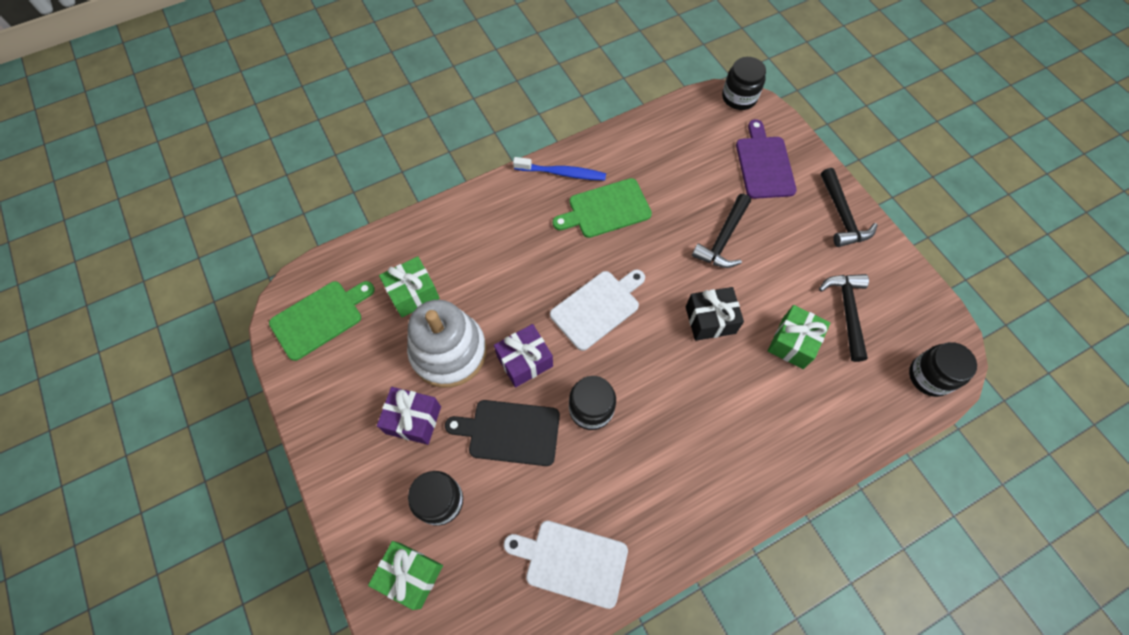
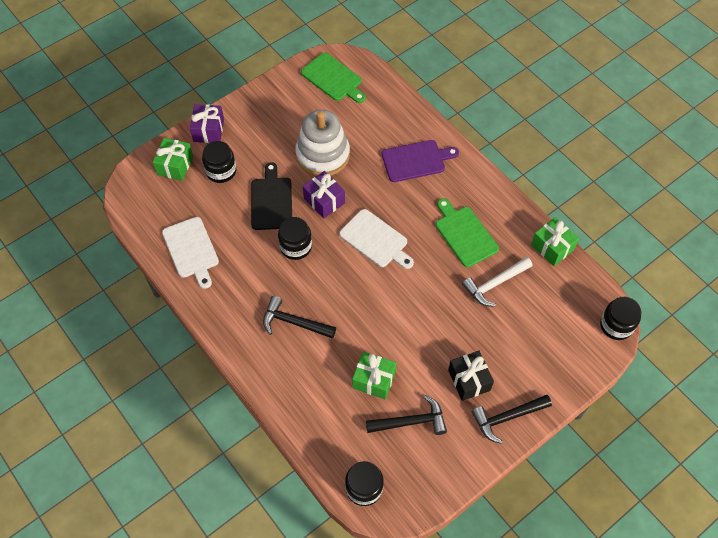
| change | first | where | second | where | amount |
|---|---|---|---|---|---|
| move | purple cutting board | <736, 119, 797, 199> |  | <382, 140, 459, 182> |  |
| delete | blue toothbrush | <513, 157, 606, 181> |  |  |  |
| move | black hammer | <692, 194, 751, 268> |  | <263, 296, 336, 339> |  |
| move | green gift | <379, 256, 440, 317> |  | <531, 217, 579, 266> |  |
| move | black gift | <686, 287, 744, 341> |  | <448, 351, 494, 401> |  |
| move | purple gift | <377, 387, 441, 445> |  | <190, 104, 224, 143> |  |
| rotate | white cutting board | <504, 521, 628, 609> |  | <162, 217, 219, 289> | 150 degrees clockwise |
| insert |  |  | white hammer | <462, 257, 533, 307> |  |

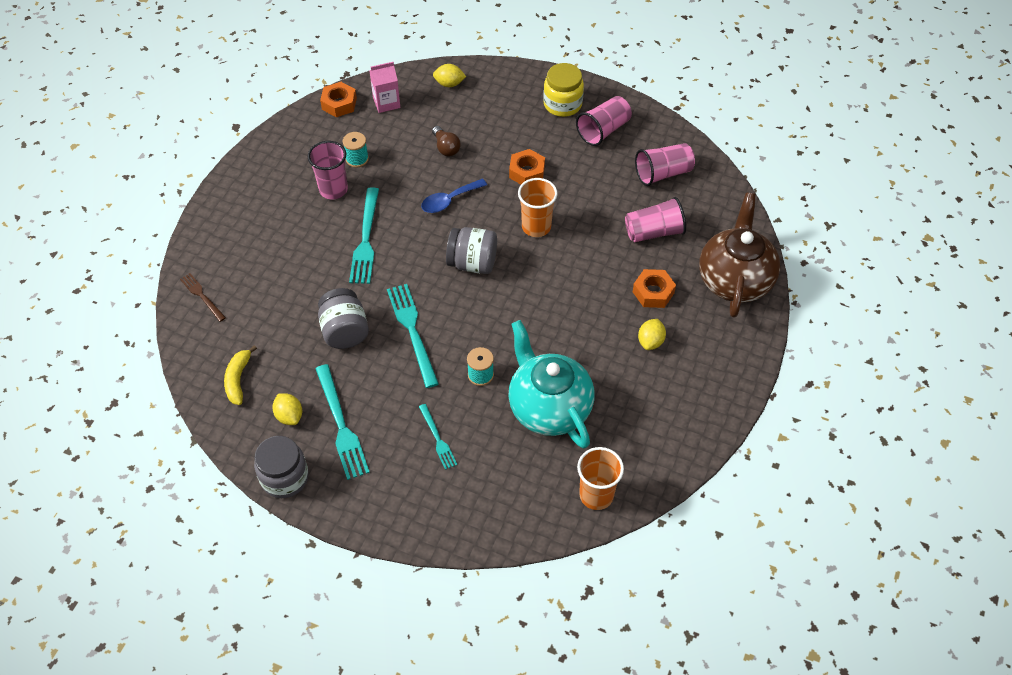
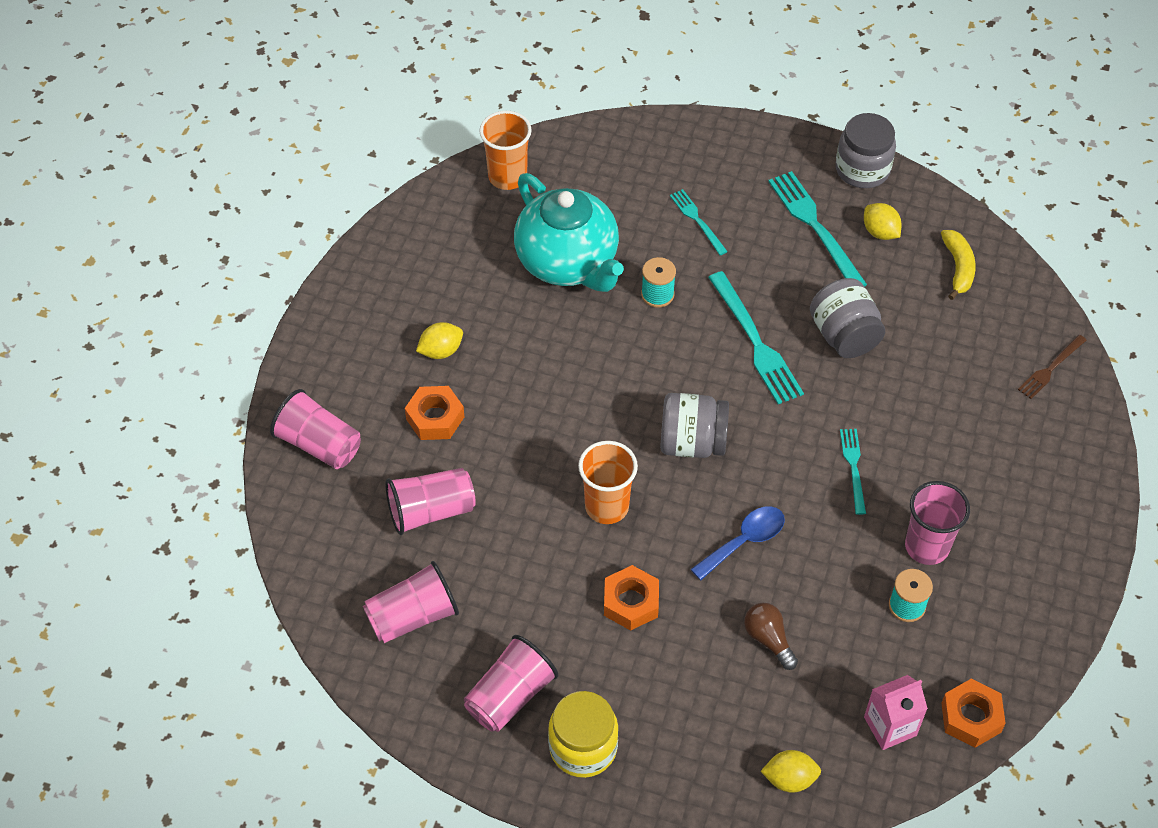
| change | first | where | second | where | amount |
|---|---|---|---|---|---|
| resize | turquoise fork | <349, 187, 379, 284> |  | <840, 429, 866, 515> | x0.57 |
| replace | brown teapot | <699, 193, 780, 318> | pink cup | <270, 389, 361, 469> |  |
| rotate | brown fork | <180, 273, 226, 322> |  | <1018, 335, 1087, 399> | 90 degrees clockwise |
| rotate | yellow lemon | <638, 319, 666, 350> |  | <416, 322, 463, 359> | 45 degrees clockwise |

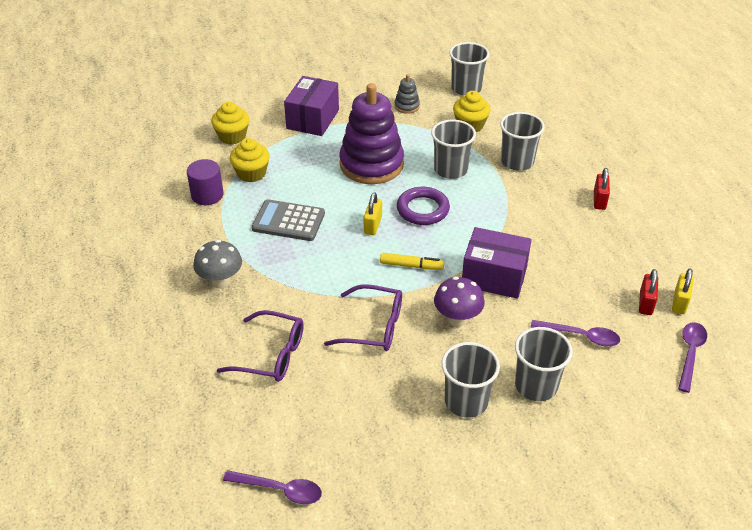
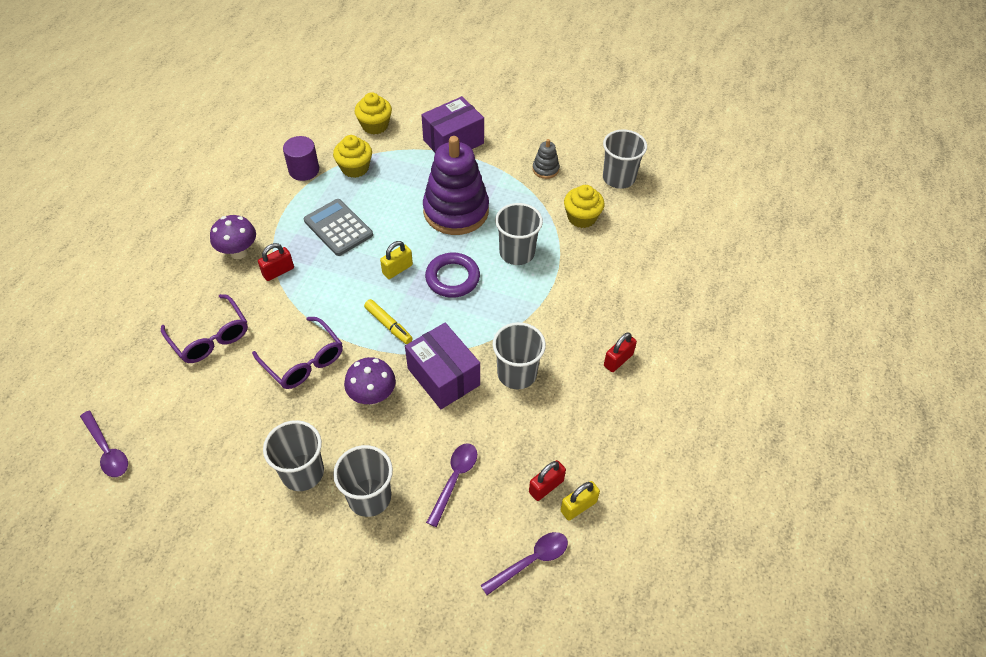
| change | first | where | second | where | amount |
|---|---|---|---|---|---|
| move | grey cup | <500, 112, 545, 171> |  | <493, 322, 546, 389> |  |
| recolor | grey mushroom | <193, 240, 242, 289> | purple mushroom | <210, 215, 256, 259> |  |
| rotate | purple spoon | <531, 320, 620, 347> |  | <426, 443, 477, 527> | 120 degrees counterclockwise |
| insert |  |  | red padlock | <258, 243, 294, 281> |  |

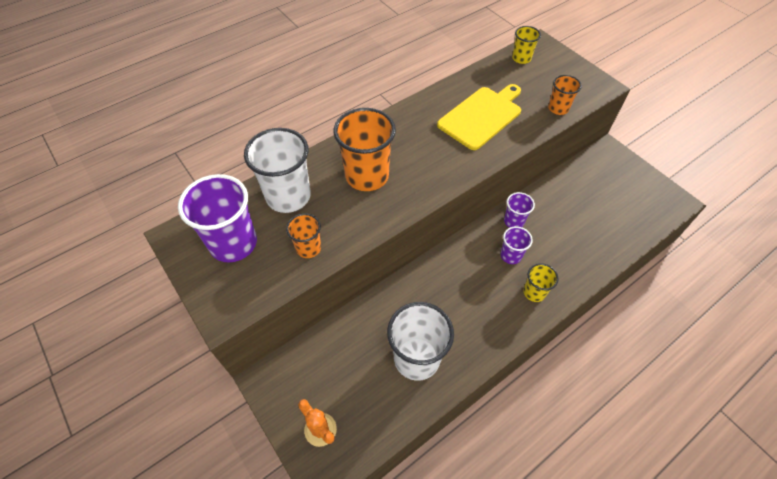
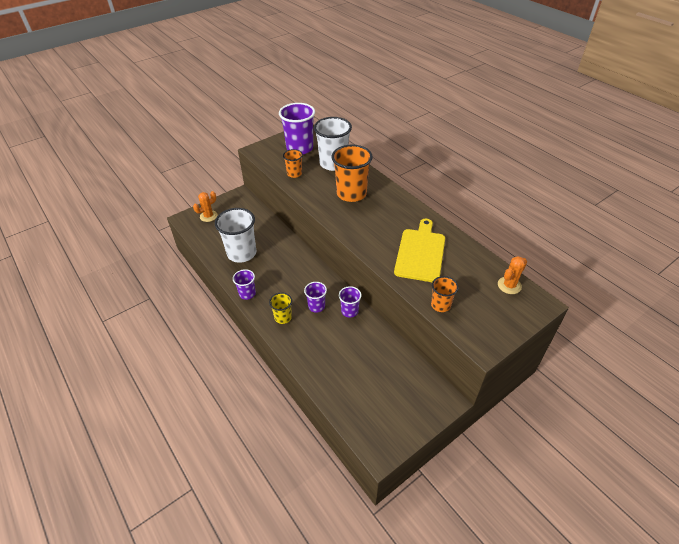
| change | first | where | second | where | amount |
|---|---|---|---|---|---|
| replace | yellow cup | <512, 26, 541, 64> | orange cactus | <498, 256, 527, 294> |  |
| rotate | yellow cutting board | <437, 84, 521, 150> |  | <394, 219, 445, 282> | 120 degrees counterclockwise |
| insert |  |  | purple cup | <233, 269, 256, 300> |  |

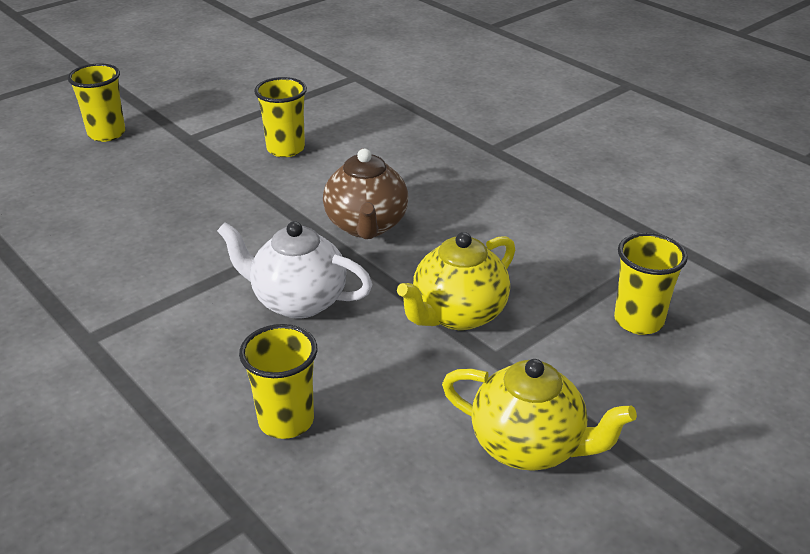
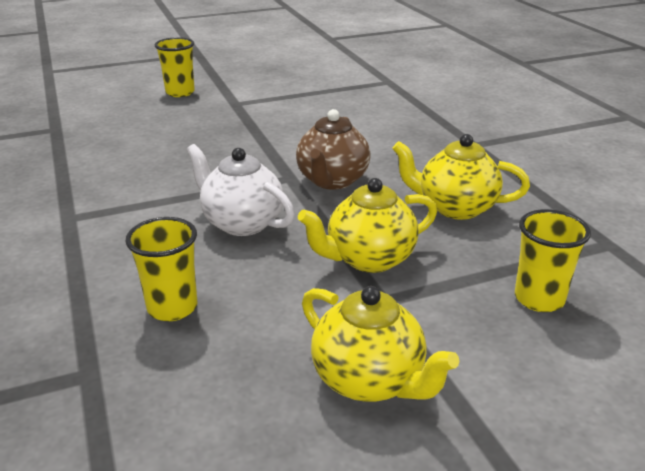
| change | first | where | second | where | amount |
|---|---|---|---|---|---|
| delete | yellow cup | <254, 77, 307, 157> |  |  |  |
| insert |  |  | yellow teapot | <392, 134, 530, 220> |  |

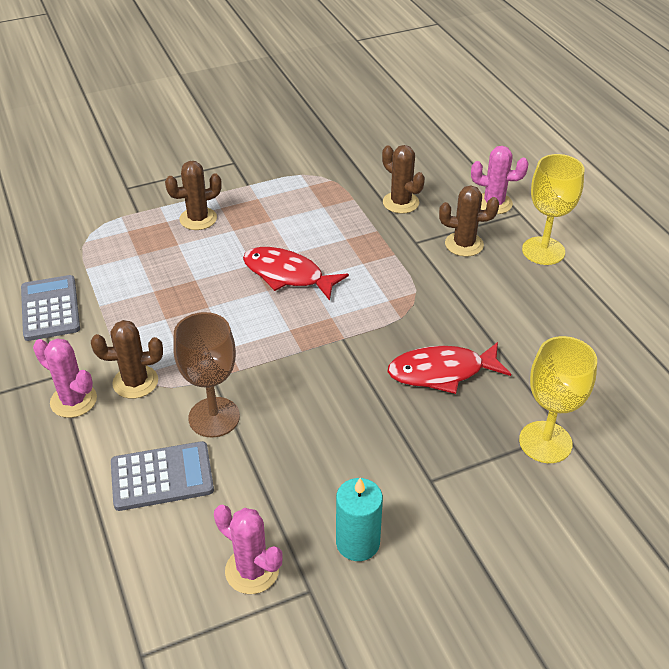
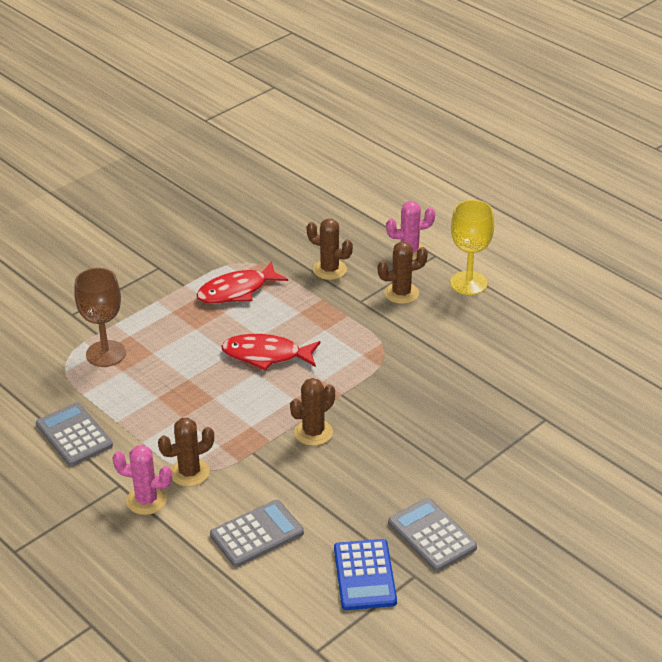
| change | first | where | second | where | amount |
|---|---|---|---|---|---|
| move | brown cactus | <165, 161, 222, 230> |  | <290, 378, 335, 446> |  |
| move | brown goblet | <173, 312, 240, 438> |  | <74, 268, 126, 367> |  |
| delete | yellow goblet | <519, 336, 597, 463> |  |  |  |
| move | red fish | <388, 342, 511, 394> |  | <196, 261, 288, 304> |  |
| replace | turquoise candle | <336, 478, 383, 561> | grey calculator | <388, 498, 477, 571> |  |
| replace | pink cactus | <214, 505, 283, 594> | blue calculator | <334, 539, 397, 610> |  |

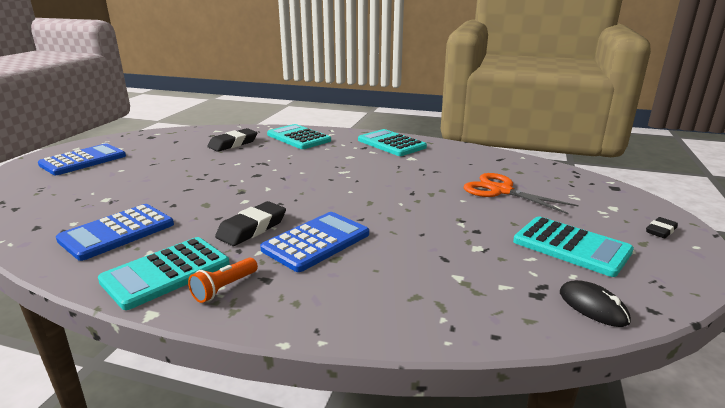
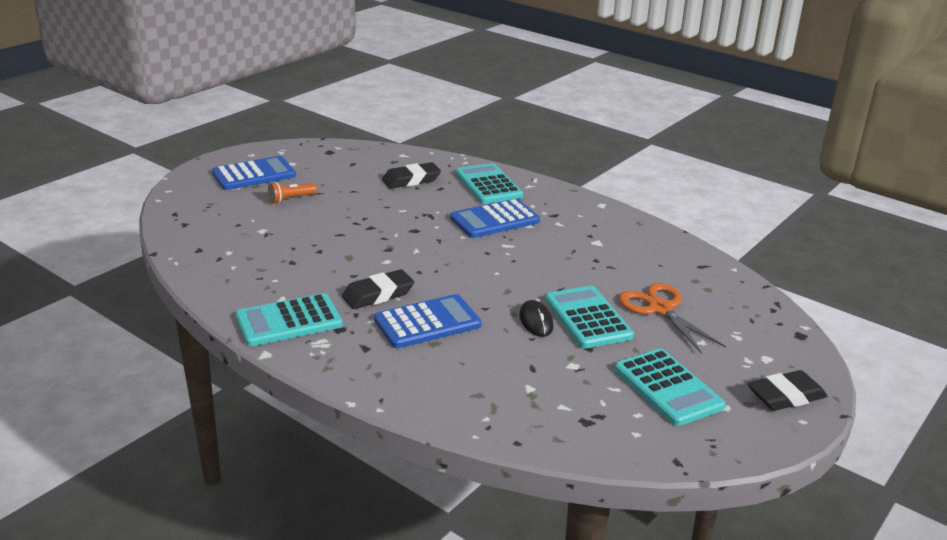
| change | first | where | second | where | amount |
|---|---|---|---|---|---|
| move | turquoise calculator | <358, 129, 427, 156> |  | <545, 286, 634, 348> |  |
| move | blue calculator | <56, 204, 174, 261> |  | <450, 199, 540, 238> |  |
| resize | black eraser | <646, 217, 678, 238> |  | <747, 370, 828, 411> | x1.72 |
| move | orange flashlight | <188, 257, 258, 303> |  | <268, 182, 317, 203> |  |
| move | black mouse | <560, 280, 631, 327> |  | <519, 300, 554, 337> |  |

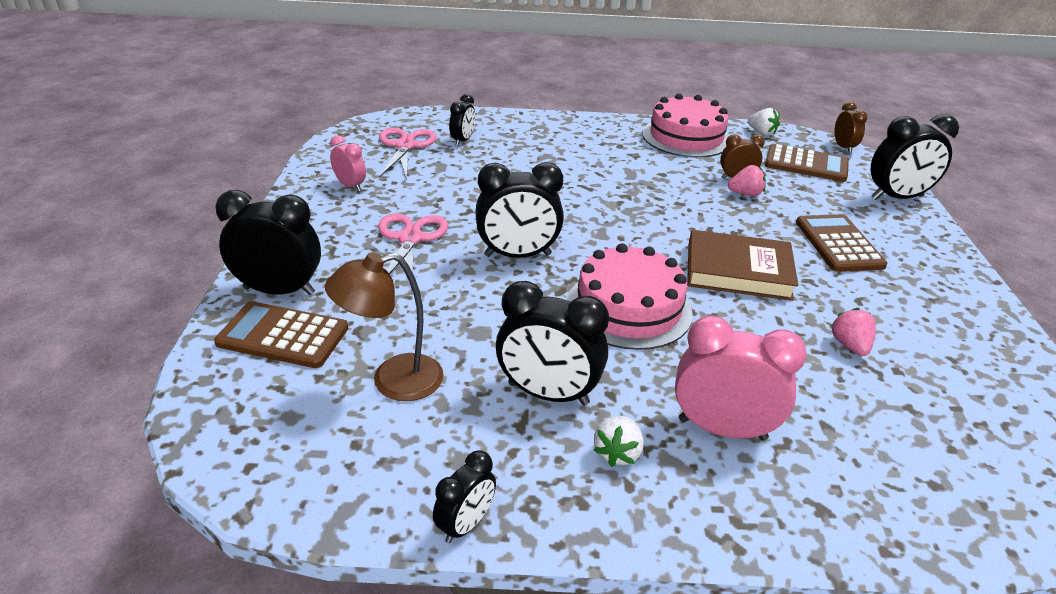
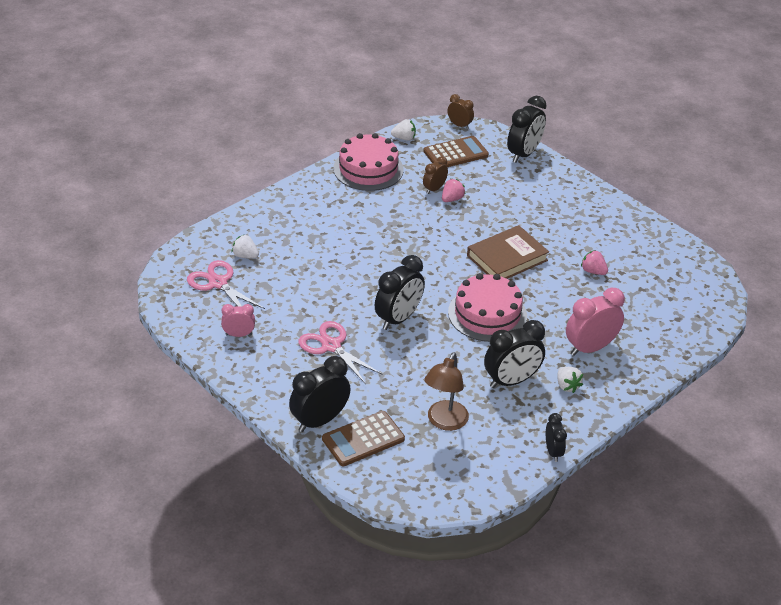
| change | first | where | second | where | amount |
|---|---|---|---|---|---|
| replace | black clock | <449, 94, 475, 146> | white strawberry | <232, 234, 259, 258> |  |
| delete | brown calculator | <796, 214, 887, 272> |  |  |  |

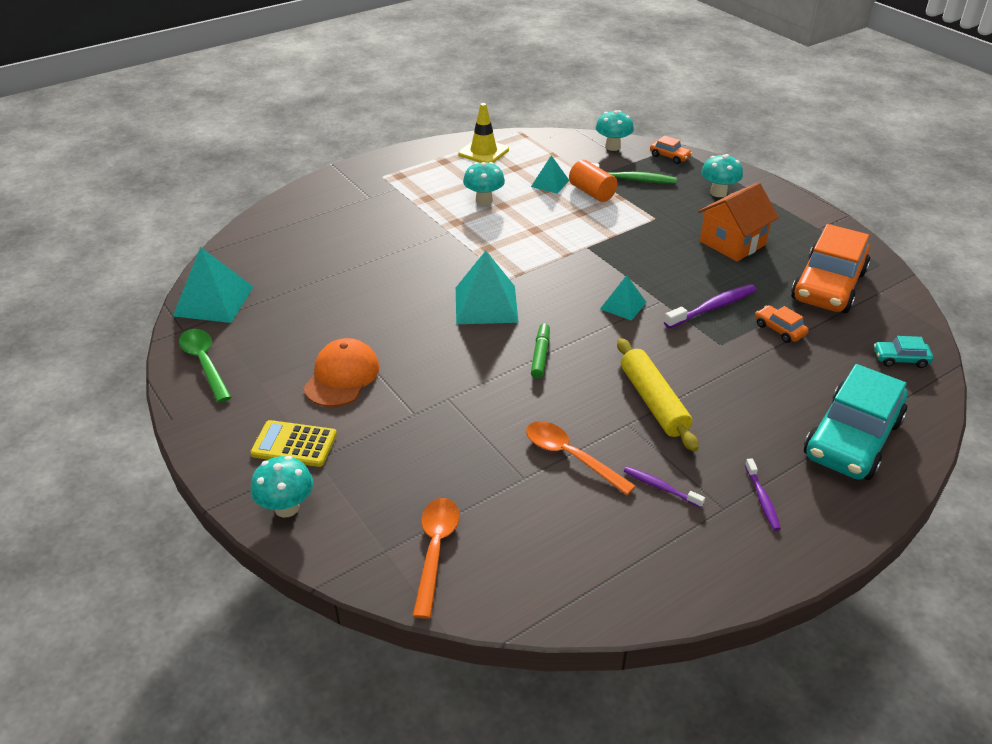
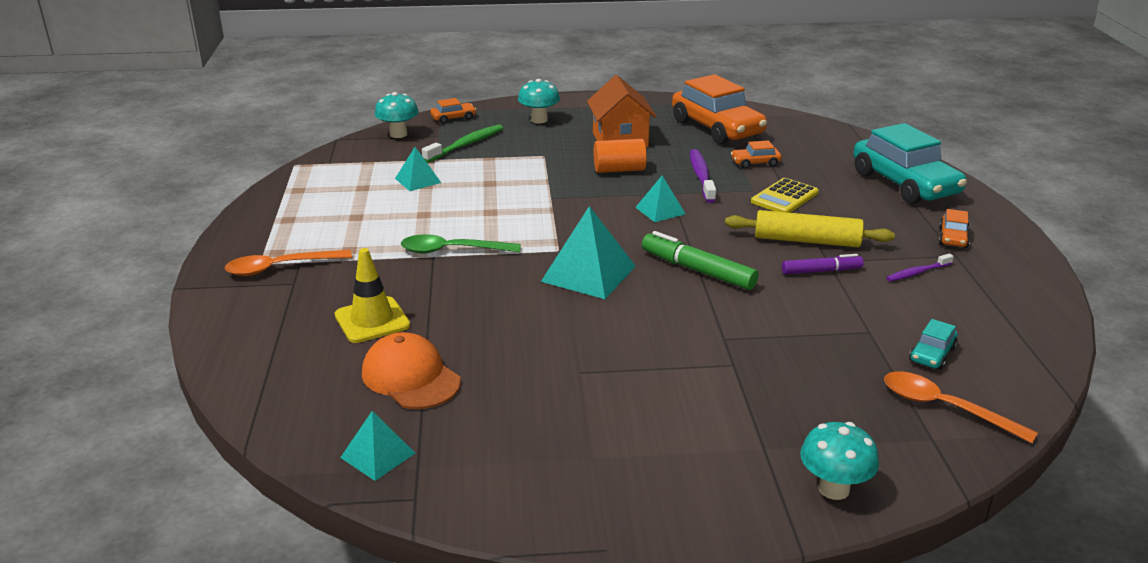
| change | first | where | second | where | amount |
|---|---|---|---|---|---|
| move | yellow traffic cone | <458, 103, 509, 163> |  | <335, 248, 410, 343> |  |
| move | orange cylinder | <569, 160, 617, 202> |  | <594, 139, 647, 173> |  |
| delete | turquoise mushroom | <463, 162, 505, 205> |  |  |  |
| resize | turquoise pyramid | <173, 247, 253, 323> |  | <340, 411, 415, 481> | x0.58 |
| resize | green marker | <531, 323, 550, 379> |  | <642, 231, 759, 290> | x1.56 |
| move | green spoon | <179, 329, 231, 403> |  | <401, 234, 521, 253> |  |
| move | turquoise car | <874, 336, 933, 368> |  | <909, 319, 958, 370> |  |
| move | orange cap | <303, 338, 379, 407> |  | <362, 332, 461, 409> |  |
| move | yellow calculator | <250, 420, 337, 467> |  | <751, 178, 819, 213> |  |
| move | orange spoon | <526, 421, 636, 495> |  | <224, 250, 352, 276> |  |
| replace | purple toothbrush | <745, 458, 781, 531> | orange car | <939, 209, 970, 248> |  |
| insert |  |  | purple marker | <782, 254, 864, 275> |  |

